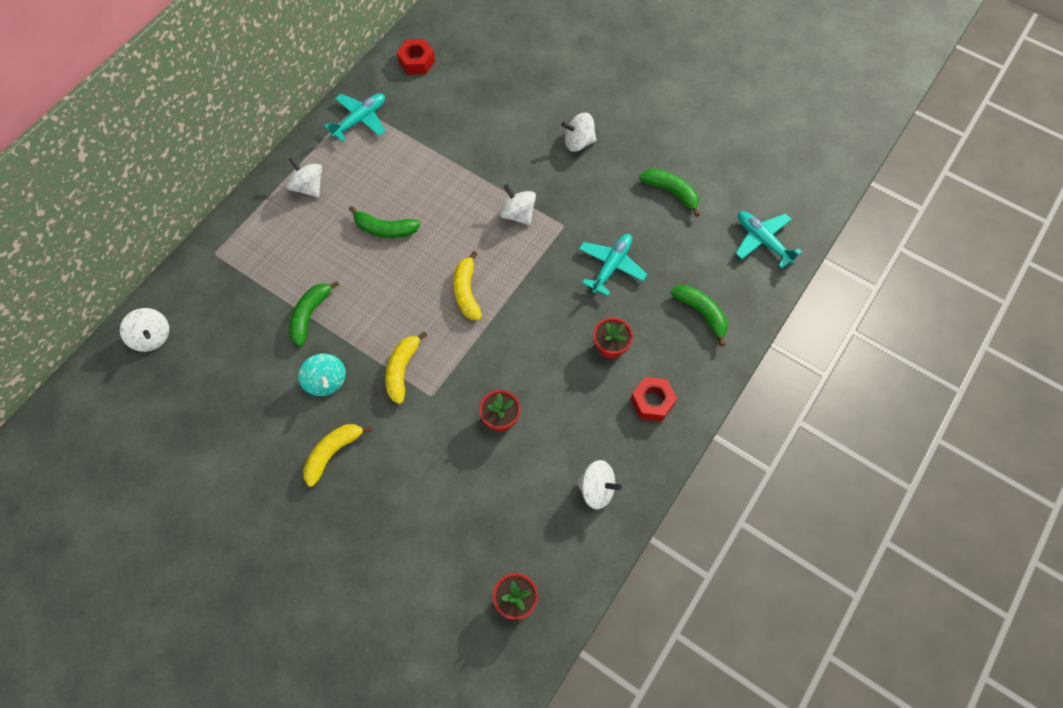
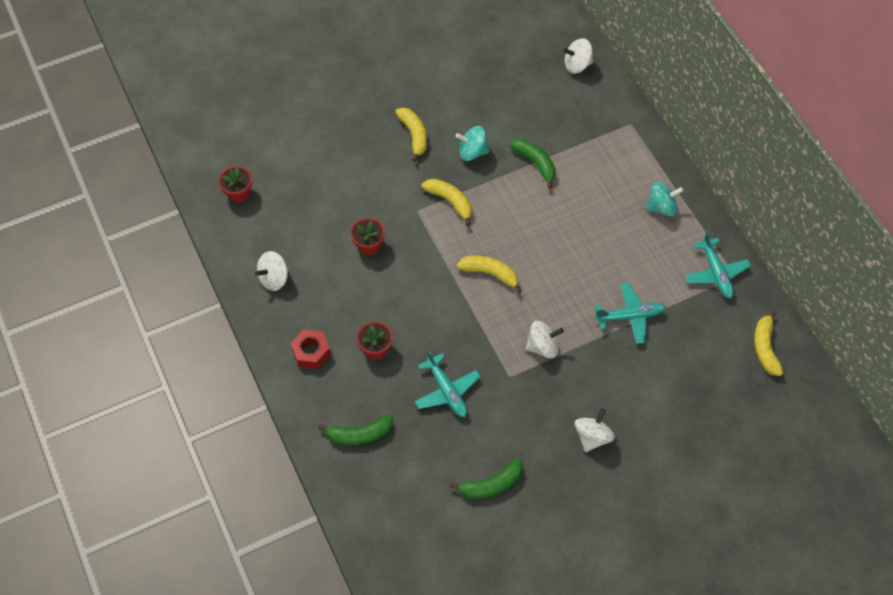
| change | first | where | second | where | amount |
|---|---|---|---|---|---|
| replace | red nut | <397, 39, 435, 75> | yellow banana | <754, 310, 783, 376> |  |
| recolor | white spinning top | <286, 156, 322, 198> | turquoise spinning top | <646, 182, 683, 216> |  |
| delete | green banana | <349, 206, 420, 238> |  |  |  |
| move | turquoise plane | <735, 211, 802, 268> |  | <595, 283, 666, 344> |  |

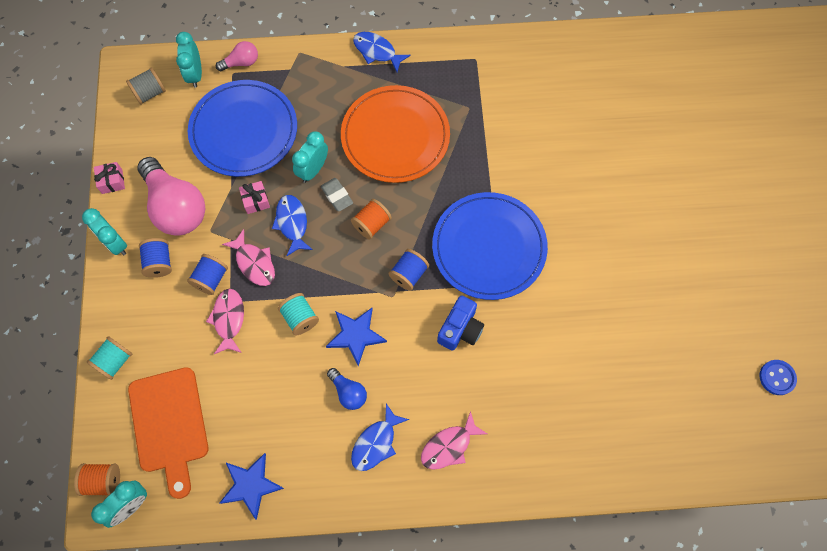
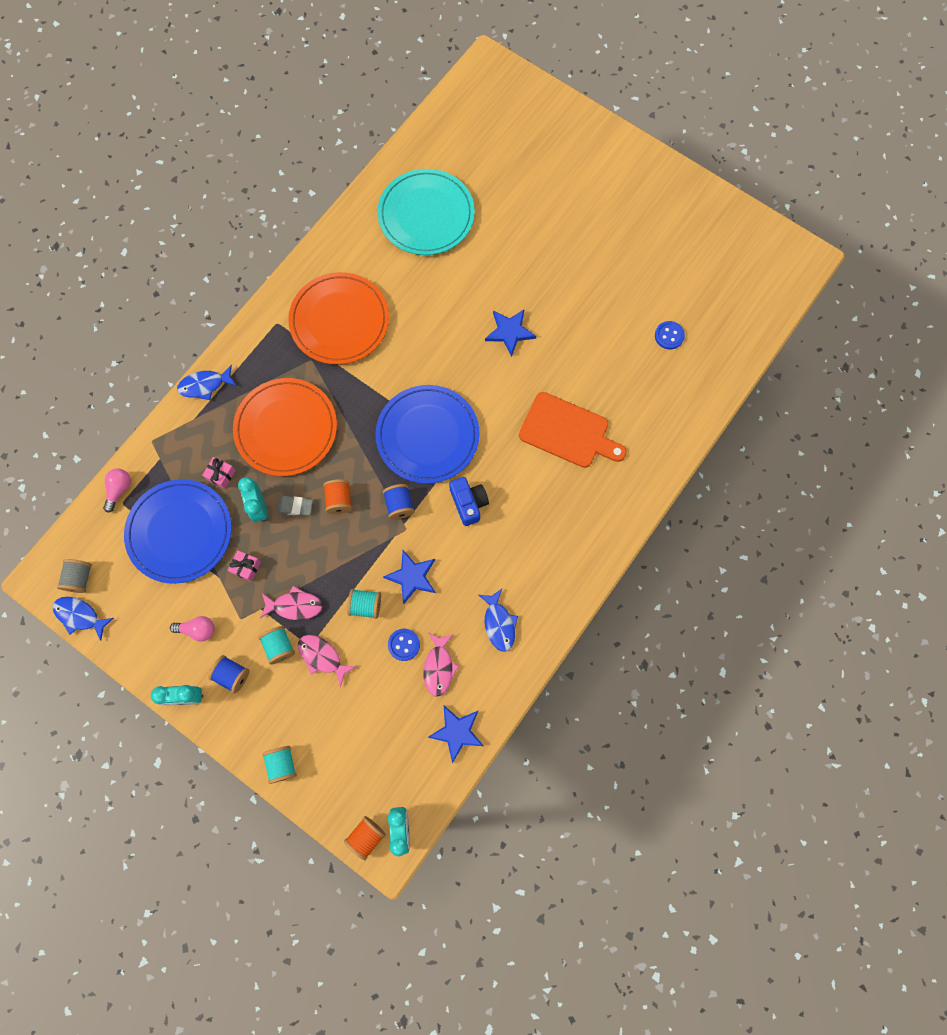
| change | first | where | second | where | amount |
|---|---|---|---|---|---|
| delete | turquoise clock | <176, 32, 202, 88> |  |  |  |
| resize | pink light bulb | <137, 157, 205, 236> |  | <170, 616, 215, 641> | x0.47 |
| move | pink gift | <94, 162, 125, 194> |  | <202, 457, 236, 489> |  |
| move | blue fish | <272, 195, 313, 256> |  | <52, 597, 114, 641> |  |
| recolor | blue spool | <187, 254, 228, 295> | turquoise spool | <259, 626, 295, 665> |  |
| move | orange cutting board | <128, 367, 208, 499> |  | <519, 392, 627, 468> |  |
| delete | blue light bulb | <327, 368, 367, 410> |  |  |  |
| move | pink fish | <421, 411, 487, 470> |  | <423, 633, 459, 697> |  |
| insert |  |  | turquoise plate | <377, 169, 475, 255> |  |
| insert |  |  | orange plate | <288, 272, 389, 365> |  |
| insert |  |  | blue star | <485, 309, 536, 357> |  |
| insert |  |  | blue button | <388, 629, 420, 661> |  |

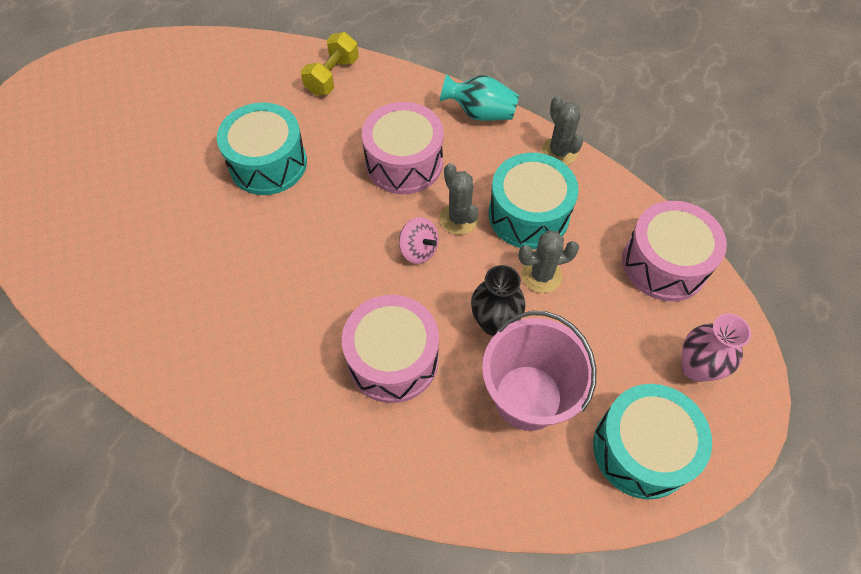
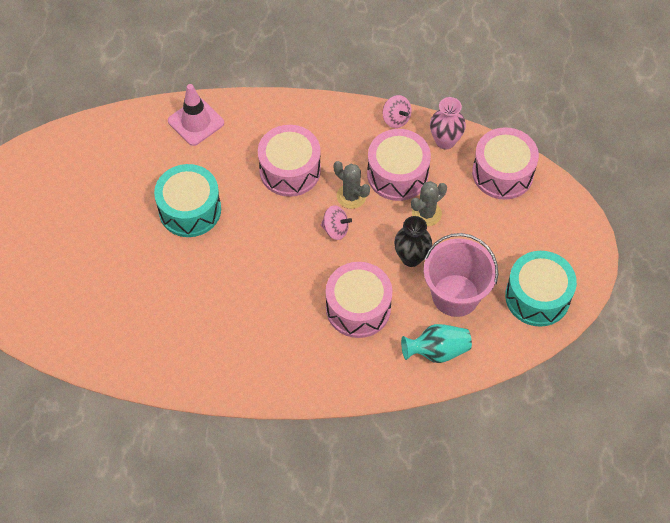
| change | first | where | second | where | amount |
|---|---|---|---|---|---|
| replace | yellow dumbbell | <301, 32, 359, 95> | pink traffic cone | <168, 84, 224, 146> |  |
| move | turquoise vase | <440, 74, 519, 121> |  | <401, 324, 472, 363> |  |
| replace | grey cactus | <541, 96, 583, 165> | pink spinning top | <383, 95, 412, 128> |  |
| recolor | turquoise drum | <489, 153, 579, 249> | pink drum | <367, 129, 431, 201> |  |
| move | pink vase | <682, 313, 751, 382> |  | <430, 97, 466, 150> |  |

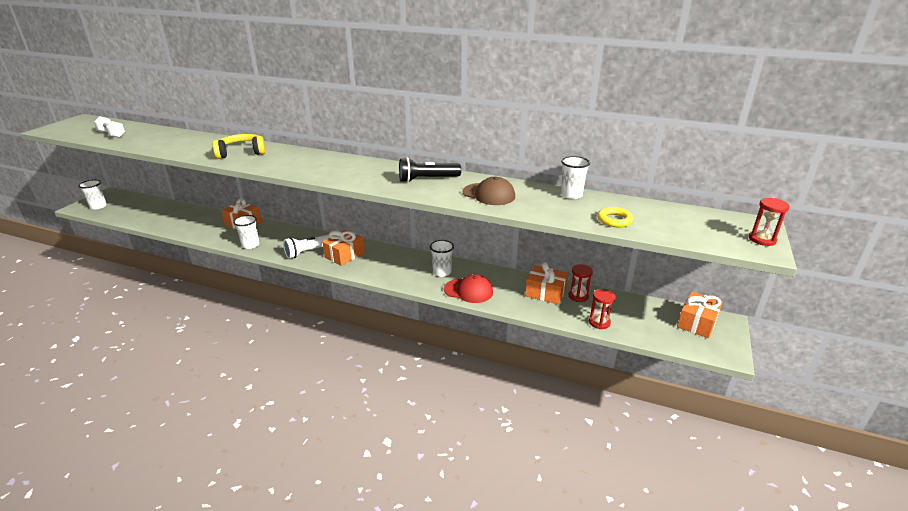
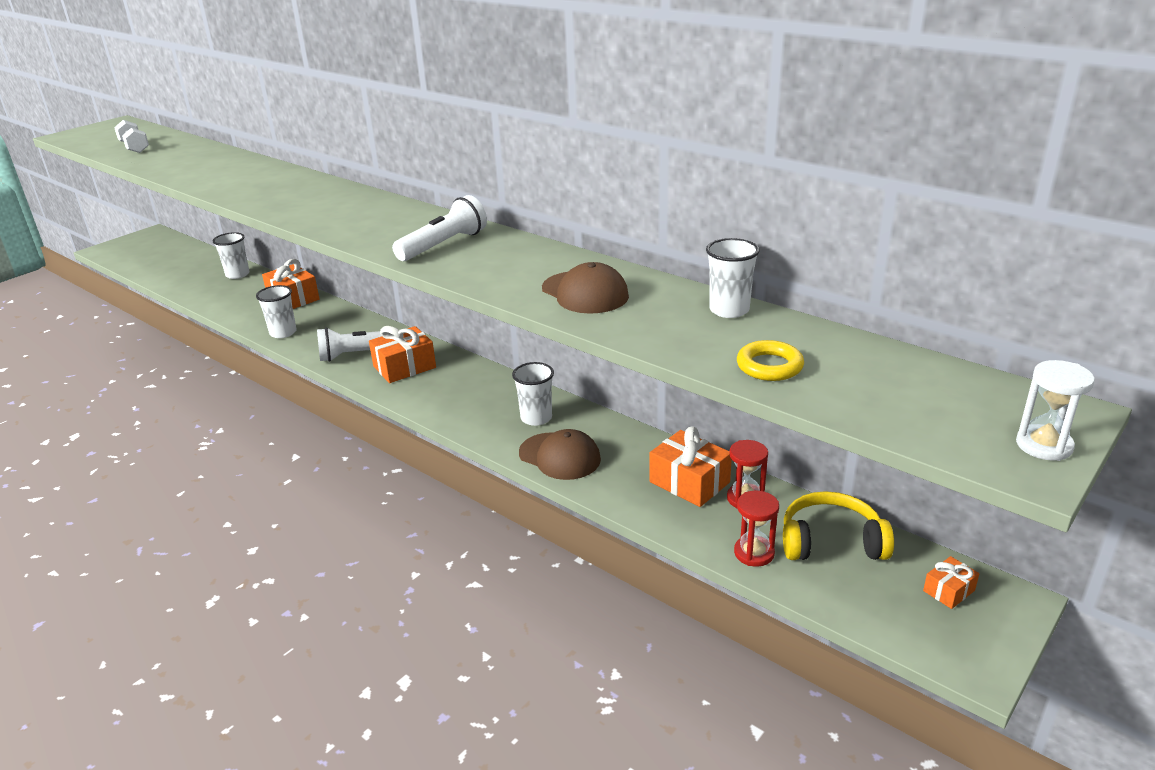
| change | first | where | second | where | amount |
|---|---|---|---|---|---|
| move | yellow headphones | <213, 134, 265, 159> |  | <783, 491, 894, 560> |  |
| delete | black flashlight | <399, 158, 461, 183> |  |  |  |
| move | white cup | <78, 180, 107, 209> |  | <213, 232, 250, 279> |  |
| recolor | red hourglass | <749, 198, 789, 246> | white hourglass | <1016, 360, 1095, 461> |  |
| recolor | red cap | <444, 274, 493, 303> | brown cap | <519, 429, 601, 480> |  |
| resize | orange gift | <677, 291, 723, 338> |  | <923, 556, 979, 609> | x0.54 |
| insert |  |  | white flashlight | <392, 195, 487, 261> |  |

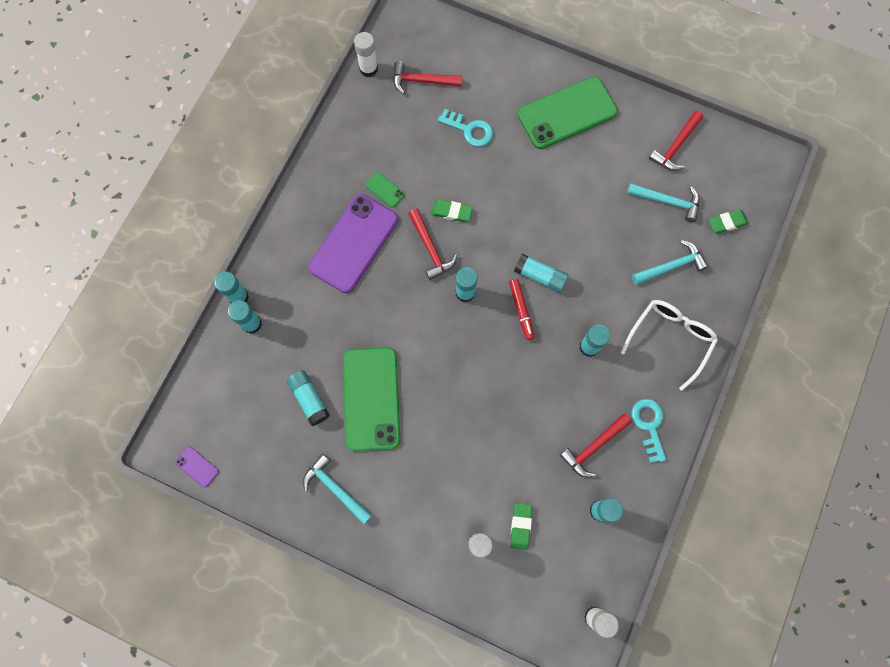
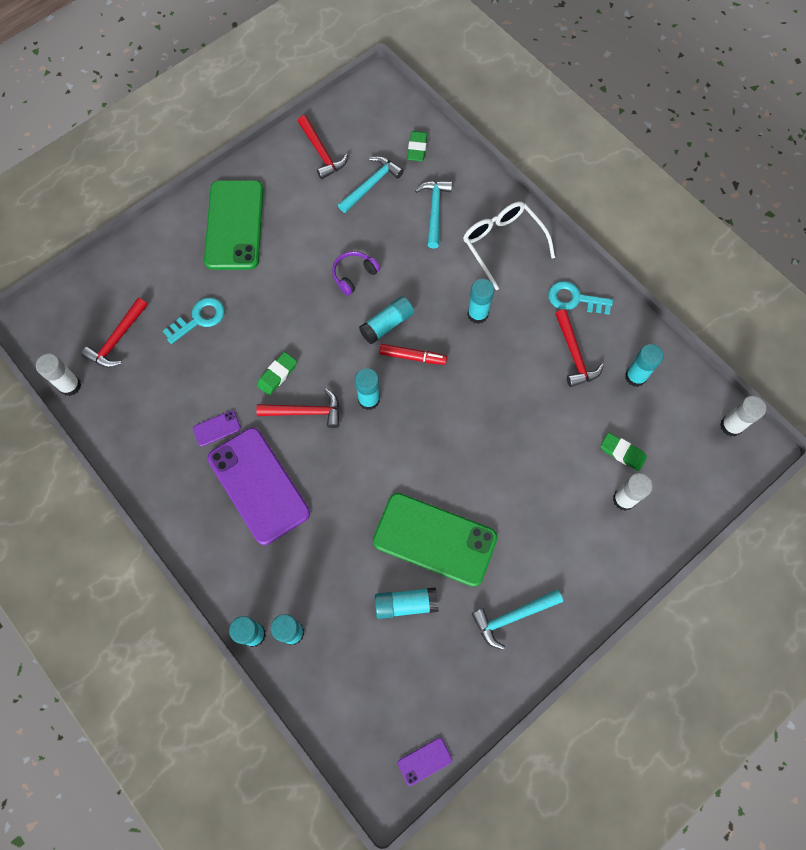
| change | first | where | second | where | amount |
|---|---|---|---|---|---|
| recolor | green phone | <365, 172, 405, 208> | purple phone | <193, 410, 241, 446> |  |
| insert |  |  | purple headphones | <332, 251, 380, 296> |  |

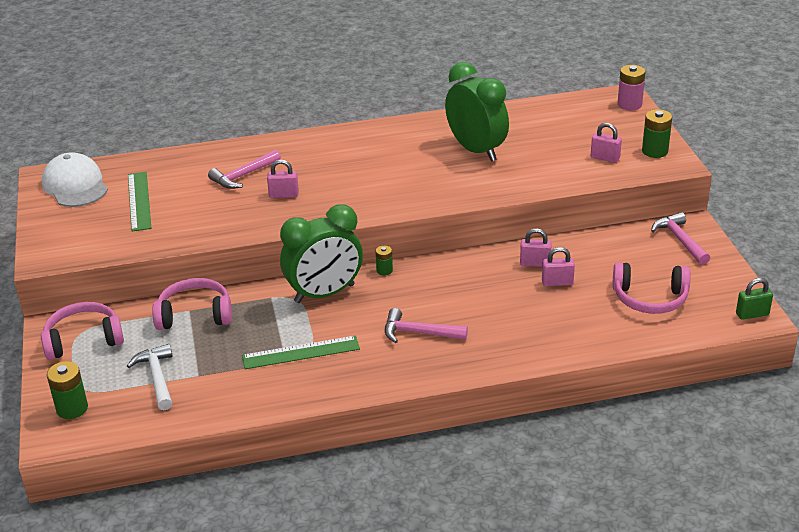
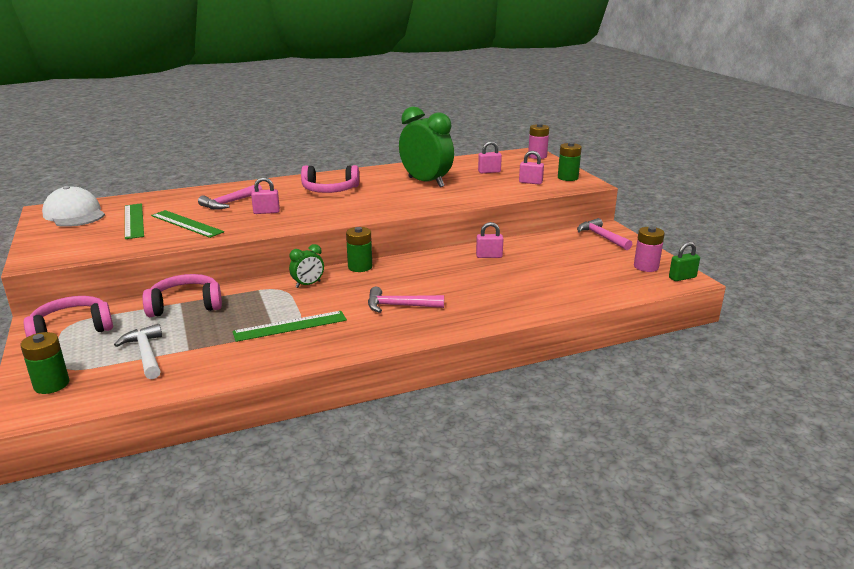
| change | first | where | second | where | amount |
|---|---|---|---|---|---|
| resize | green clock | <280, 204, 363, 303> |  | <289, 244, 324, 288> | x0.47 |
| resize | green battery | <376, 245, 393, 276> |  | <346, 227, 372, 272> | x1.70 |
| move | pink padlock | <542, 247, 575, 286> |  | <478, 141, 502, 173> |  |
| move | pink headphones | <613, 262, 691, 314> |  | <301, 165, 359, 193> |  |
| insert |  |  | green ruler | <151, 210, 224, 238> |  |
| insert |  |  | pink battery | <634, 227, 665, 272> |  |

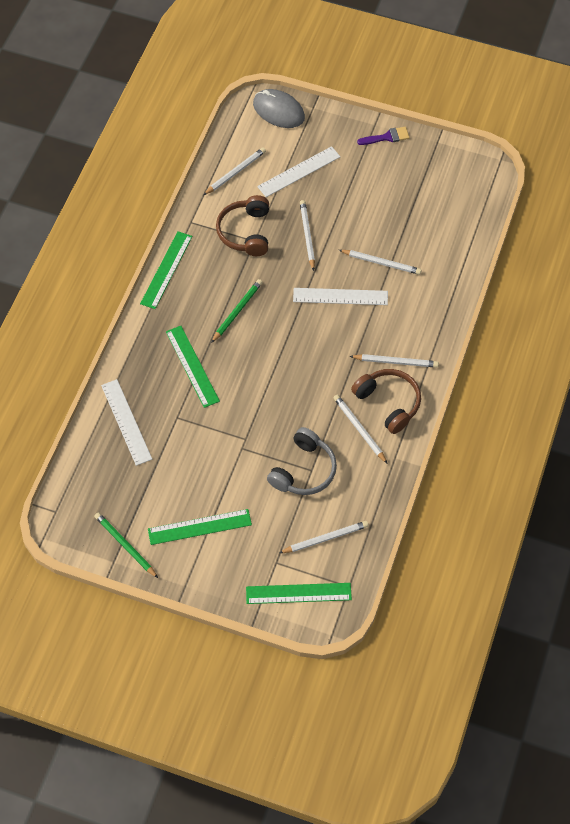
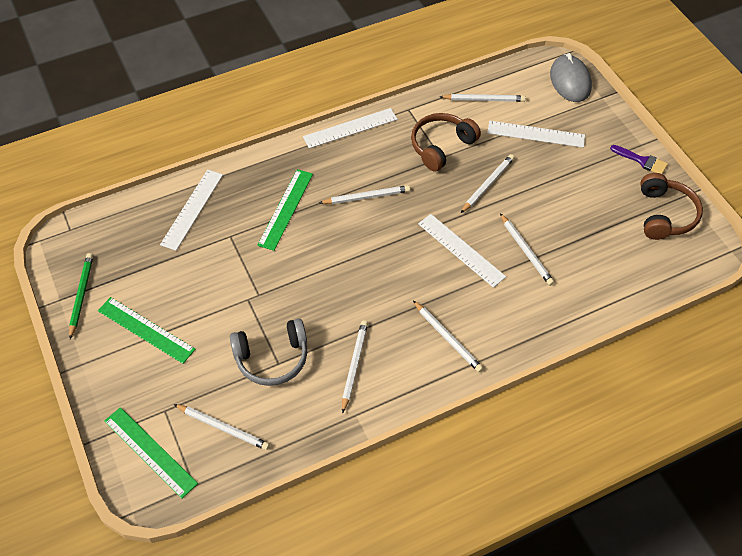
| change | first | where | second | where | amount |
|---|---|---|---|---|---|
| recolor | green ruler | <140, 231, 192, 309> | white ruler | <303, 108, 398, 149> |  |
| recolor | green pencil | <211, 279, 263, 343> | white pencil | <319, 185, 410, 204> |  |
| move | brown headphones | <351, 369, 421, 434> |  | <640, 173, 703, 240> |  |

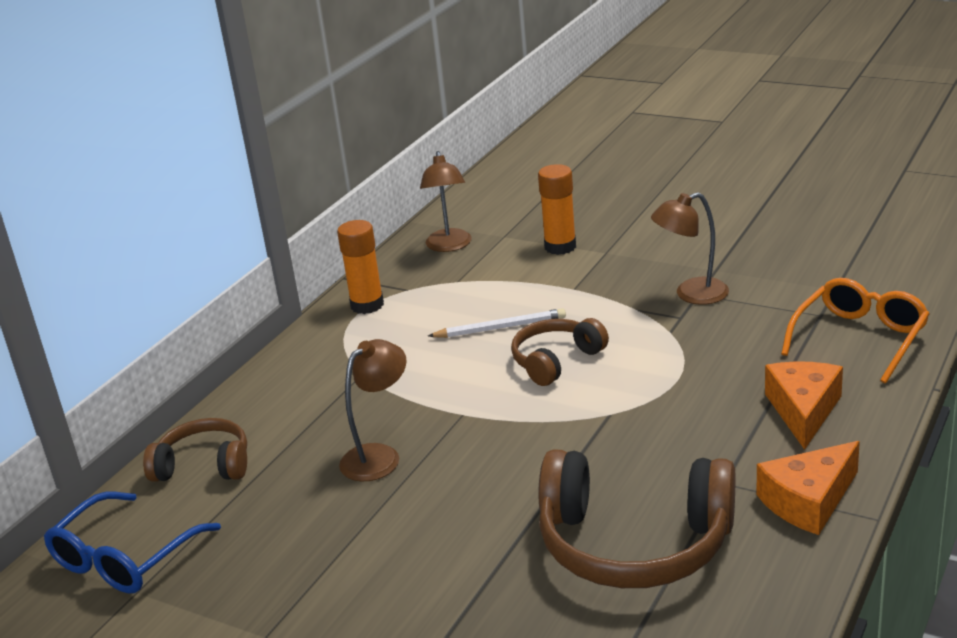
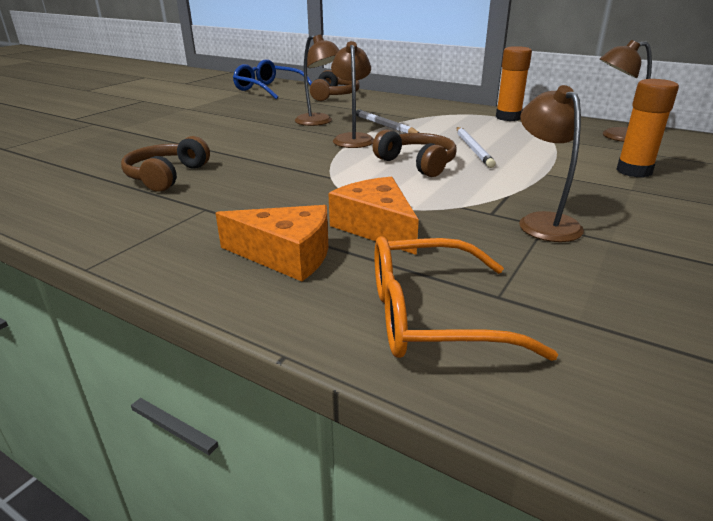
| change | first | where | second | where | amount |
|---|---|---|---|---|---|
| rotate | orange glasses | <781, 278, 930, 384> |  | <375, 236, 558, 361> | 135 degrees clockwise |
| move | orange cheese | <756, 441, 860, 535> |  | <328, 177, 419, 255> |  |
| resize | brown headphones | <538, 449, 735, 588> |  | <121, 136, 210, 192> | x0.57 |
| insert |  |  | brown lamp | <331, 41, 374, 148> |  |
| insert |  |  | white pencil | <356, 109, 419, 133> |  |

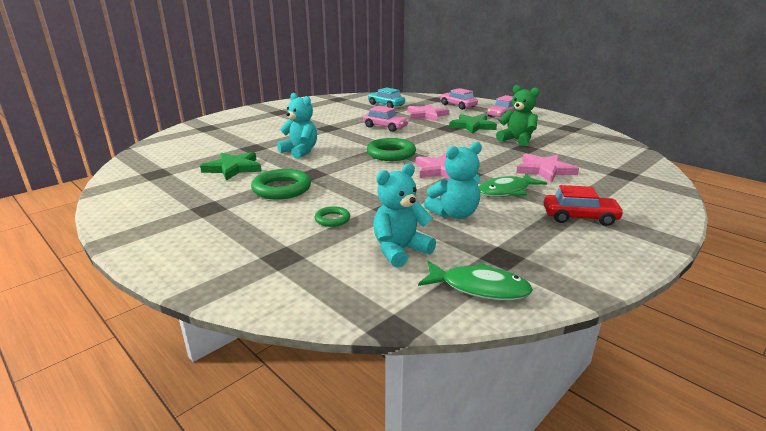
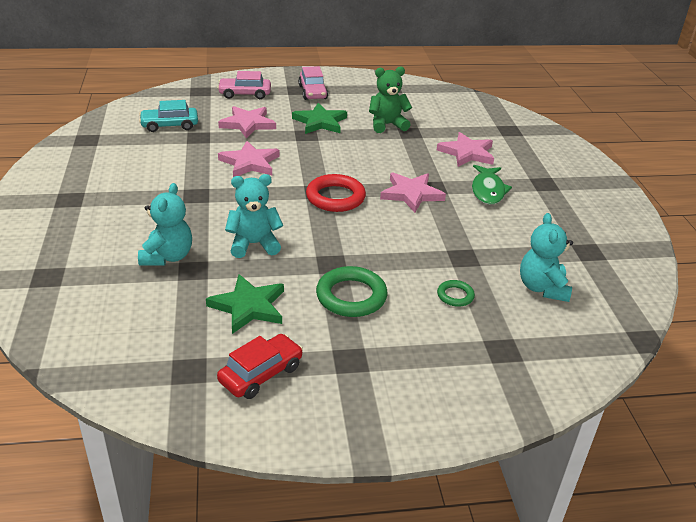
| change | first | where | second | where | amount |
|---|---|---|---|---|---|
| replace | pink car | <363, 106, 409, 132> | pink star | <218, 141, 280, 177> |  |
| recolor | green ring | <367, 138, 416, 161> | red ring | <306, 174, 366, 212> |  |
| move | turquoise teddy bear | <424, 142, 482, 219> |  | <138, 183, 192, 266> |  |
| move | red car | <543, 185, 624, 226> |  | <217, 334, 303, 399> |  |
| delete | green fish | <418, 261, 533, 300> |  |  |  |

